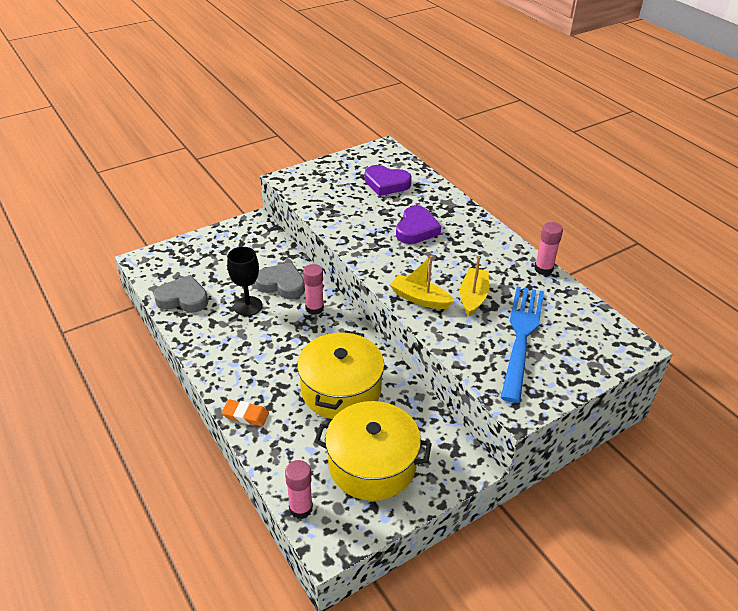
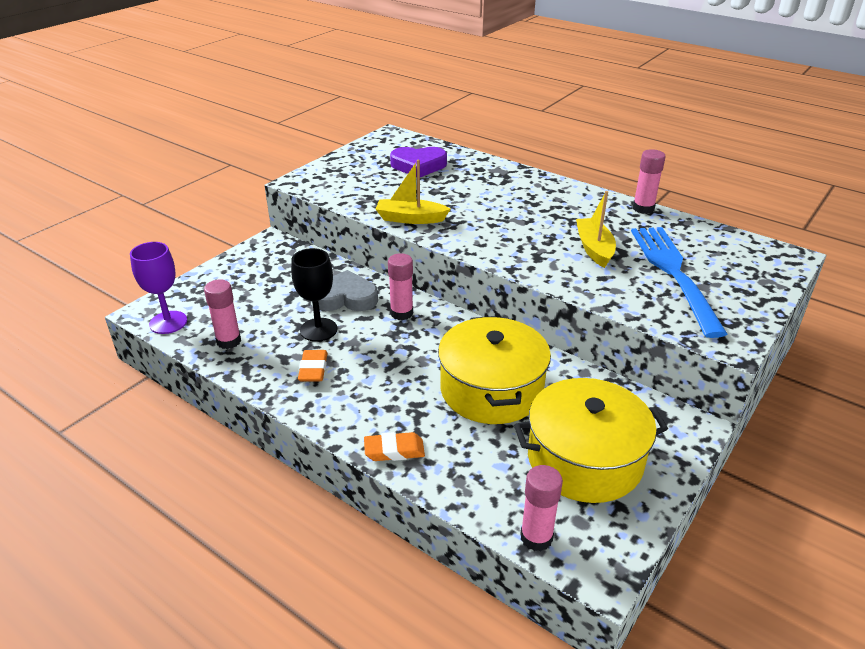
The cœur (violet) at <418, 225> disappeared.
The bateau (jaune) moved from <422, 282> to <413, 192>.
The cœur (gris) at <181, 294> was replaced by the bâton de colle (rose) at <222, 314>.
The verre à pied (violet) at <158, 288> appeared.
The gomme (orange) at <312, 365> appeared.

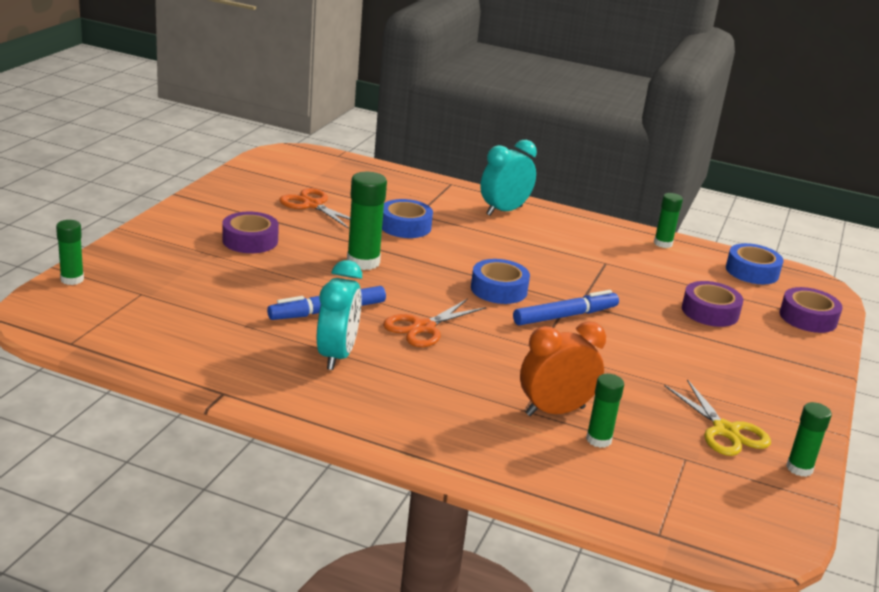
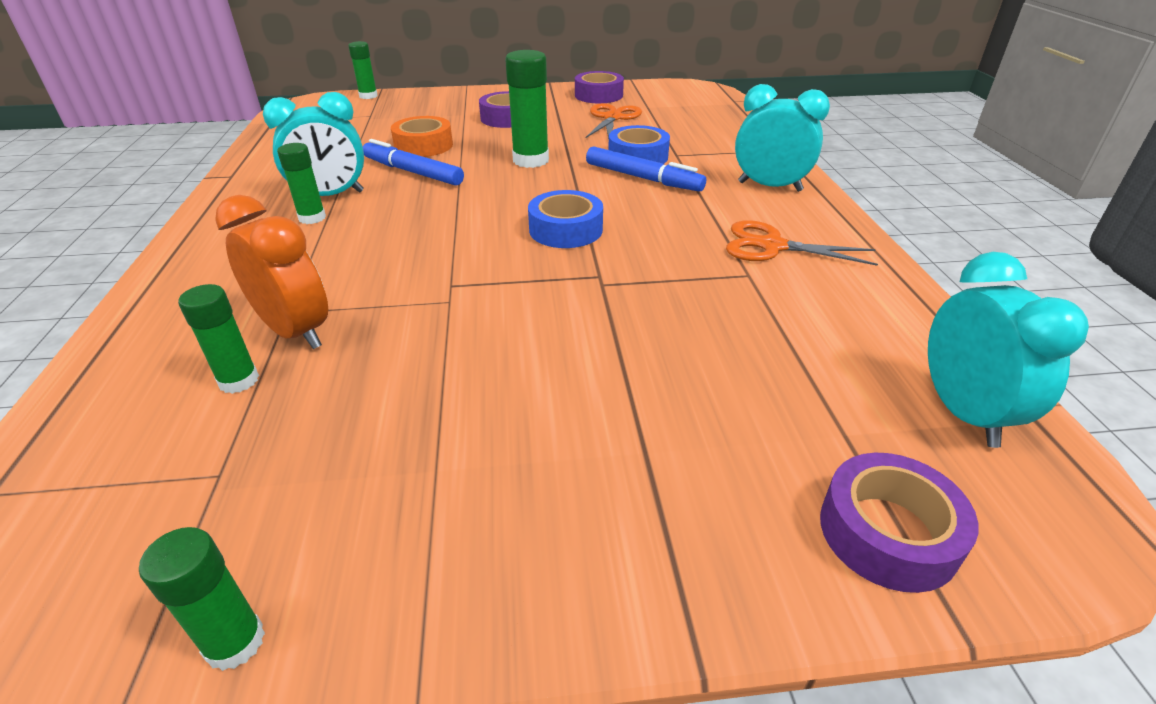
The bâton de colle (vert) moved from <668, 220> to <301, 183>.
The ruban adhésif (bleu) at <755, 263> was replaced by the réveil (turquoise) at <1008, 350>.
The ruban adhésif (violet) moved from <712, 304> to <599, 87>.
The feutre (bleu) moved from <566, 308> to <646, 169>.
The ciseaux (orange) moved from <434, 323> to <802, 243>.
The ciseaux (jaune) at <717, 417> disappeared.
The ruban adhésif (orange) at <422, 136> appeared.

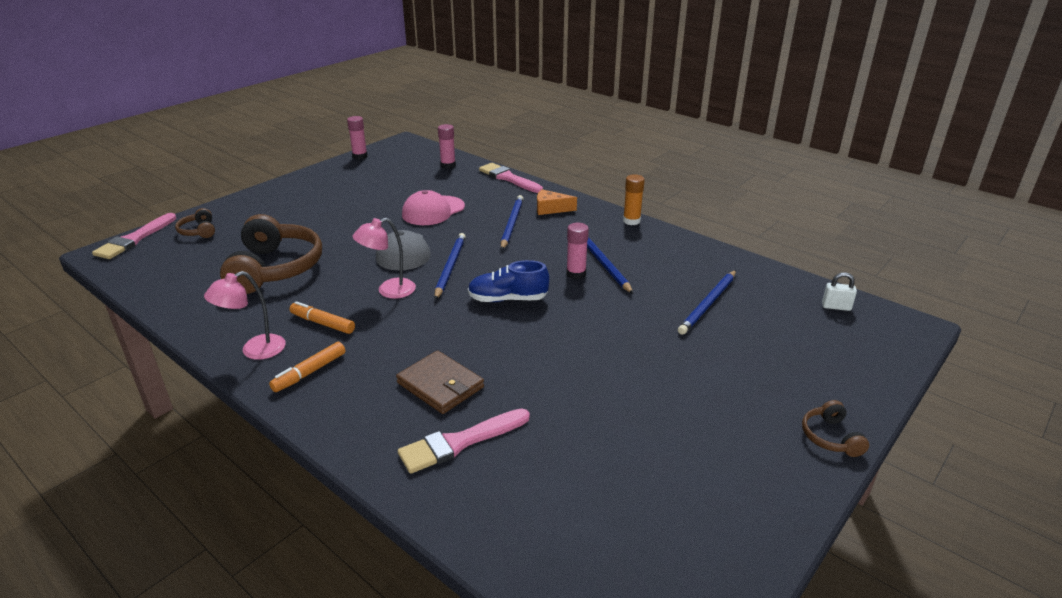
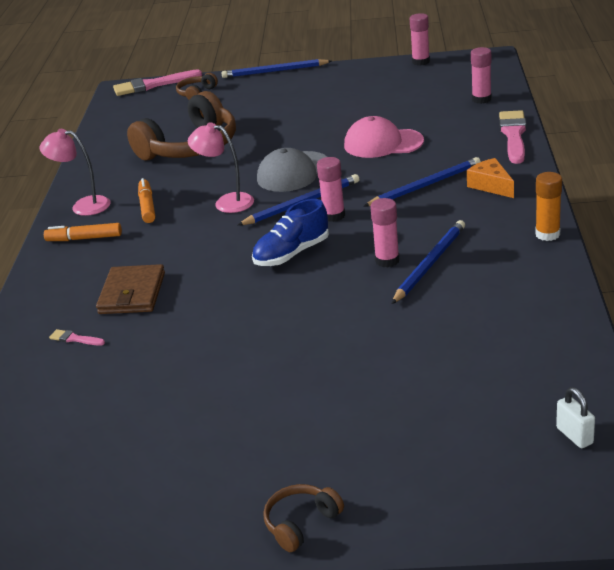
The chaussure (bleu) at <508, 281> turned 90 degrees counterclockwise.
The crayon (bleu) moved from <707, 302> to <276, 68>.
The pinceau (rose) at <464, 441> changed to 0.45 times the size.
The bâton de colle (rose) at <331, 189> appeared.

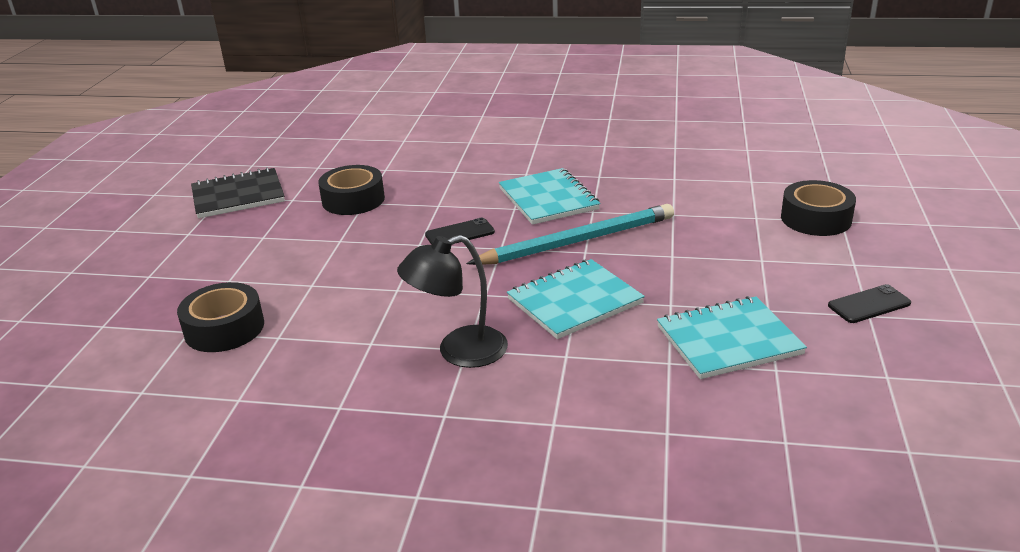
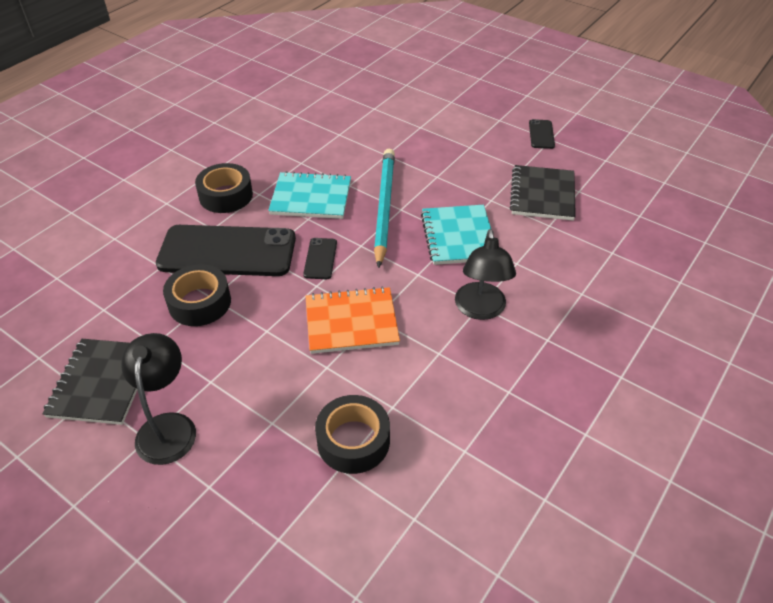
The ruban adhésif (noir) moved from <818, 208> to <224, 188>.
The carnet (turquoise) at <732, 337> became the carnet (noir) at <543, 193>.
The téléphone (noir) at <226, 250> appeared.
The carnet (orange) at <352, 320> appeared.
The lampe (noir) at <158, 399> appeared.

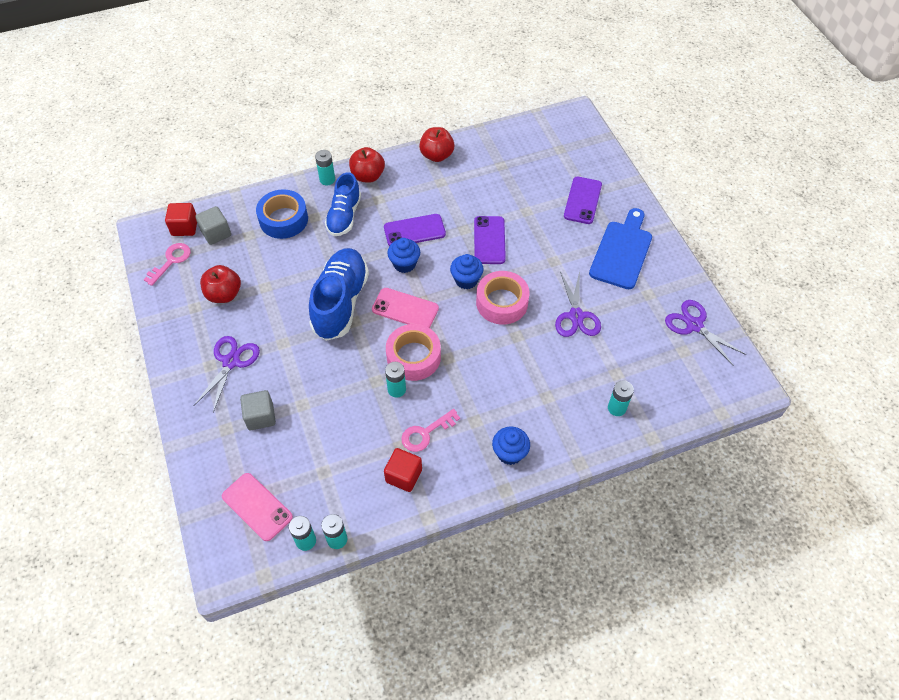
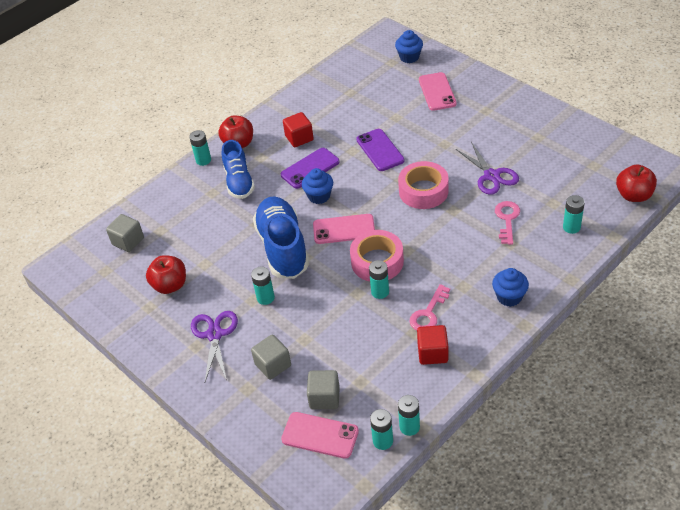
The pomme (rouge) moved from <437, 144> to <636, 183>.
The téléphone (violet) at <583, 200> became the téléphone (rose) at <438, 91>.
The ruban adhésif (bleu) at <282, 214> disappeared.
The cube (rouge) moved from <181, 219> to <298, 129>.
The planche à découper (bleu) at <620, 248> disappeared.
The clé (rose) moved from <167, 264> to <507, 223>.
The muffin (bleu) moved from <467, 271> to <409, 46>.
The ciseaux (violet) at <706, 333> disappeared.
The pile (turquoise) at <263, 286> appeared.
The cube (gris) at <323, 390> appeared.

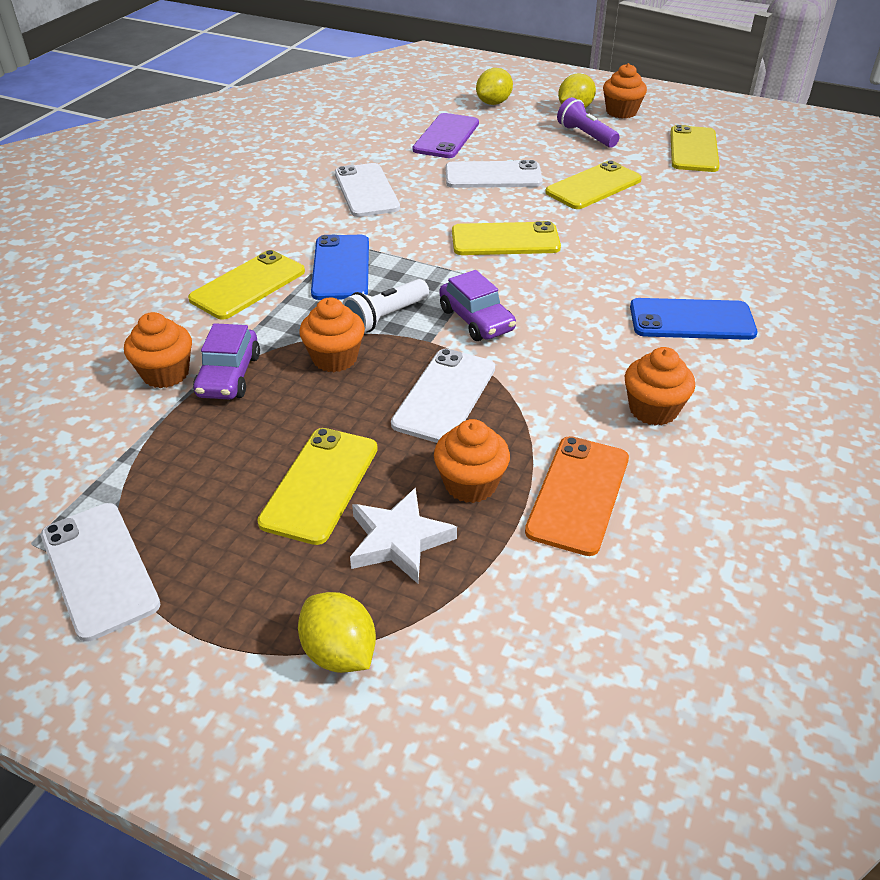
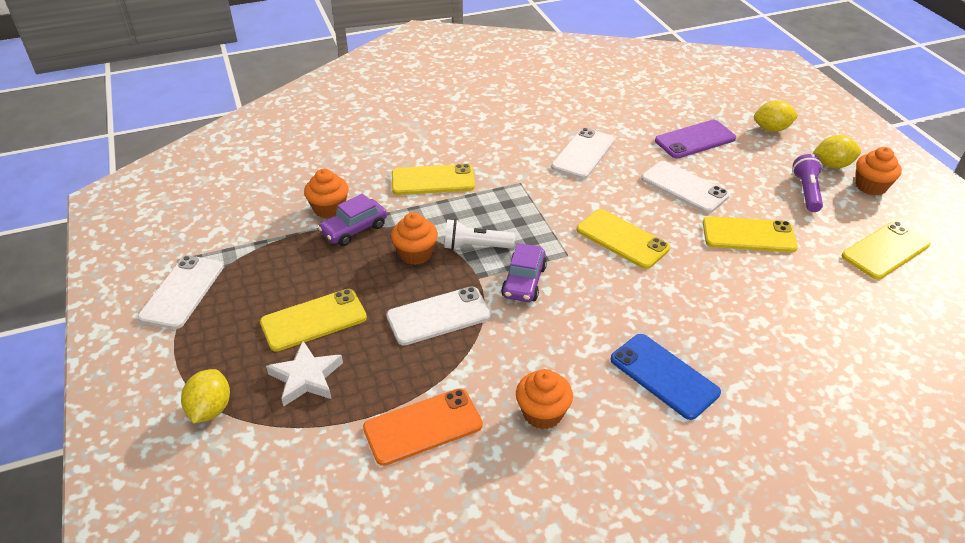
The téléphone (bleu) at <340, 267> disappeared.
The muffin (orange) at <472, 461> disappeared.

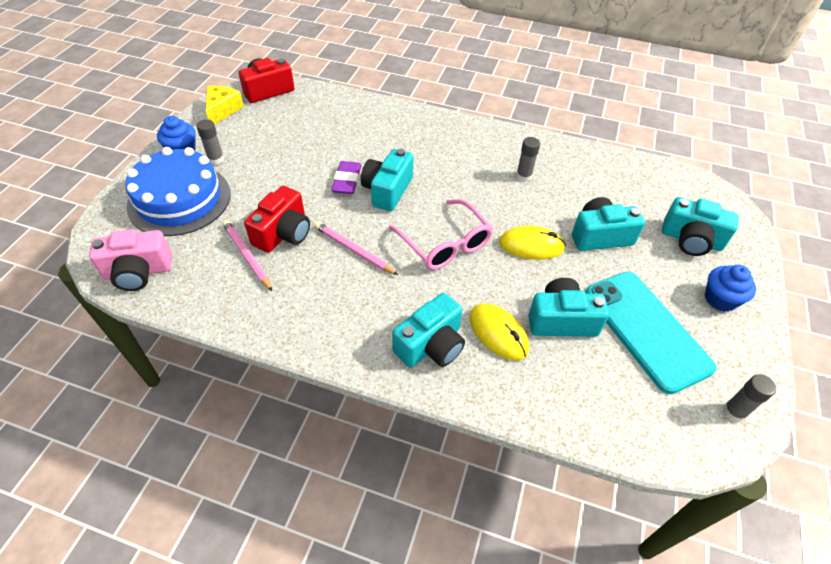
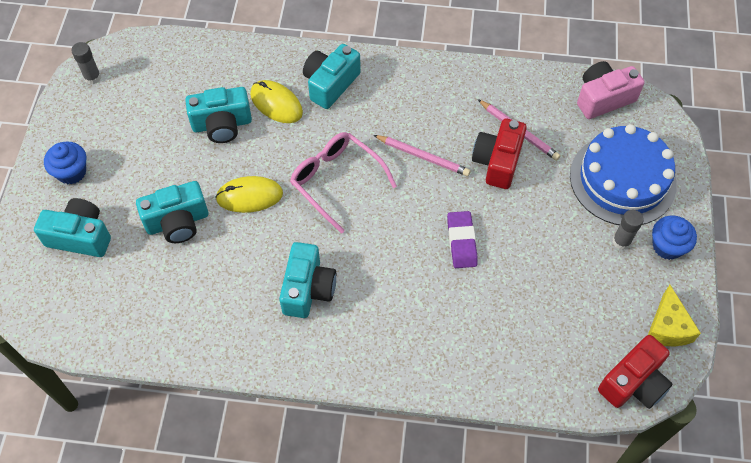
The bâton de colle (gris) at <528, 159> disappeared.
The appareil photo (turquoise) moved from <387, 180> to <307, 280>.
The téléphone (turquoise) at <651, 333> disappeared.

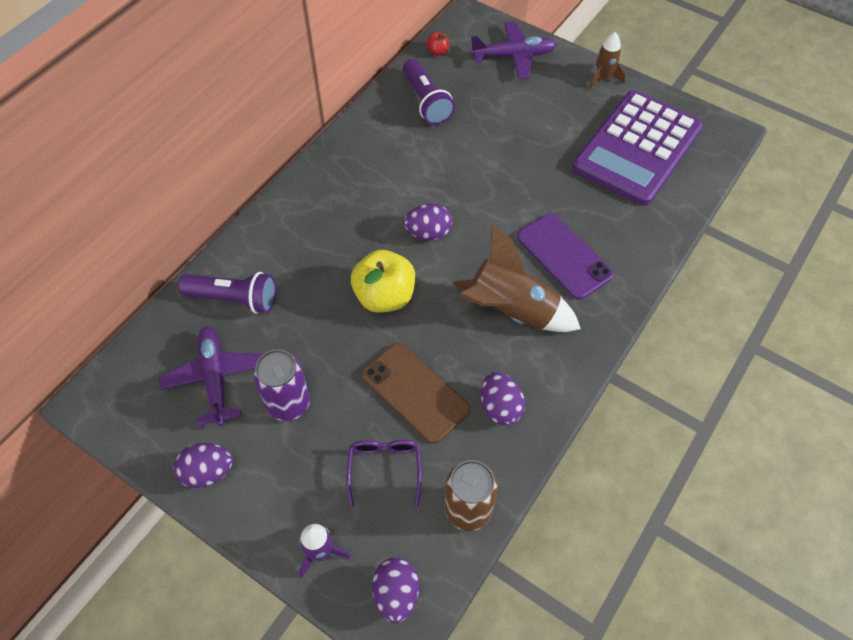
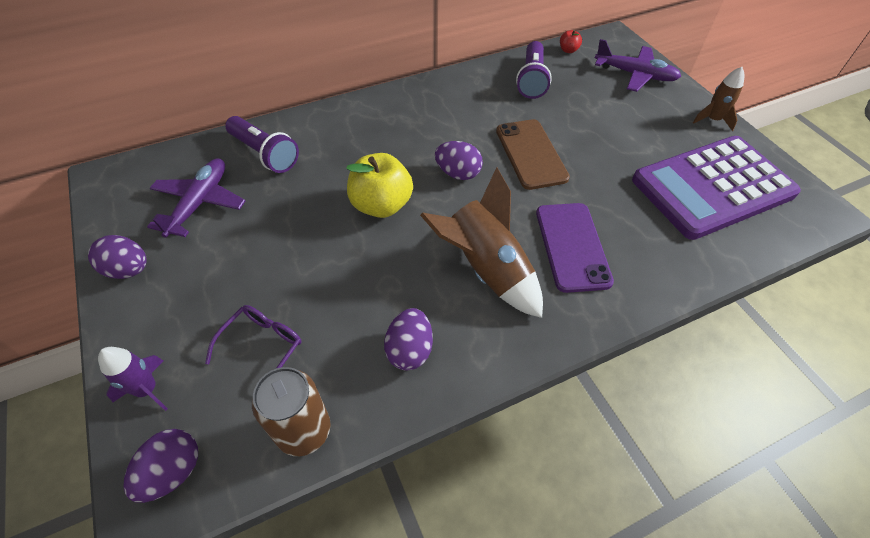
The téléphone (marron) moved from <416, 393> to <533, 154>.
The canette (violet) at <281, 385> disappeared.

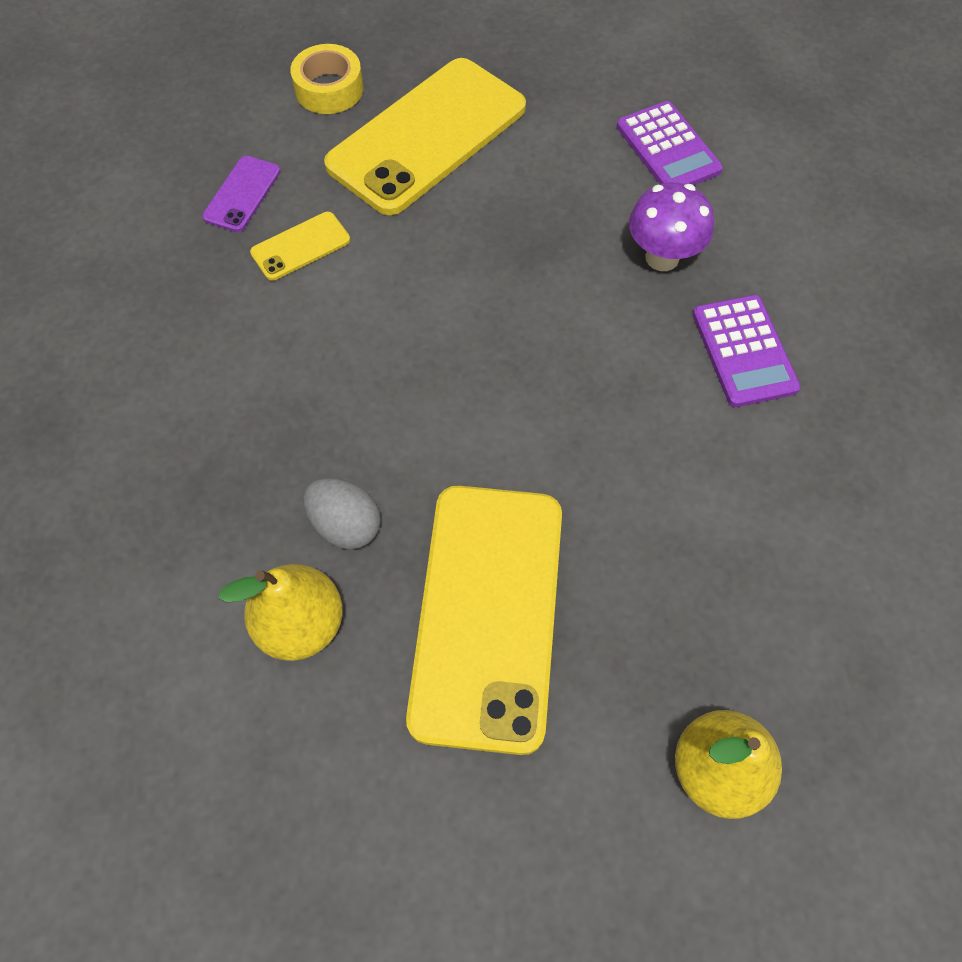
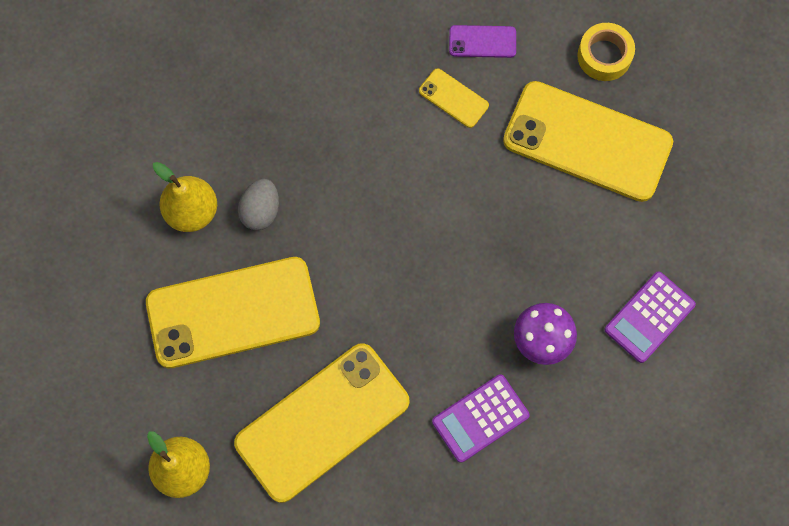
The téléphone (jaune) at <322, 423> appeared.

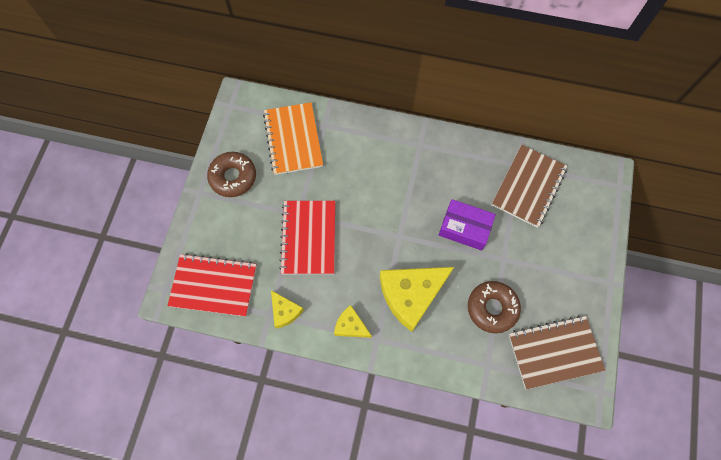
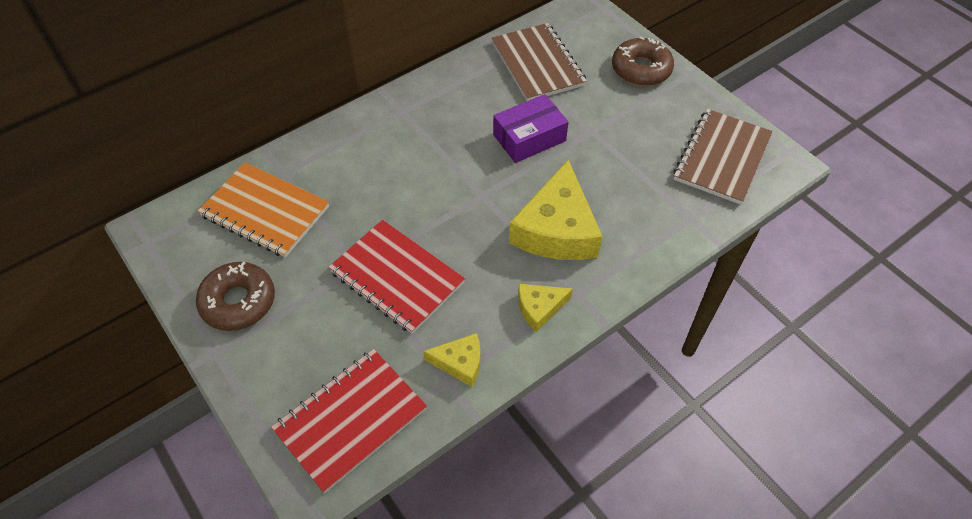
The beignet (marron) moved from <494, 307> to <643, 61>.

